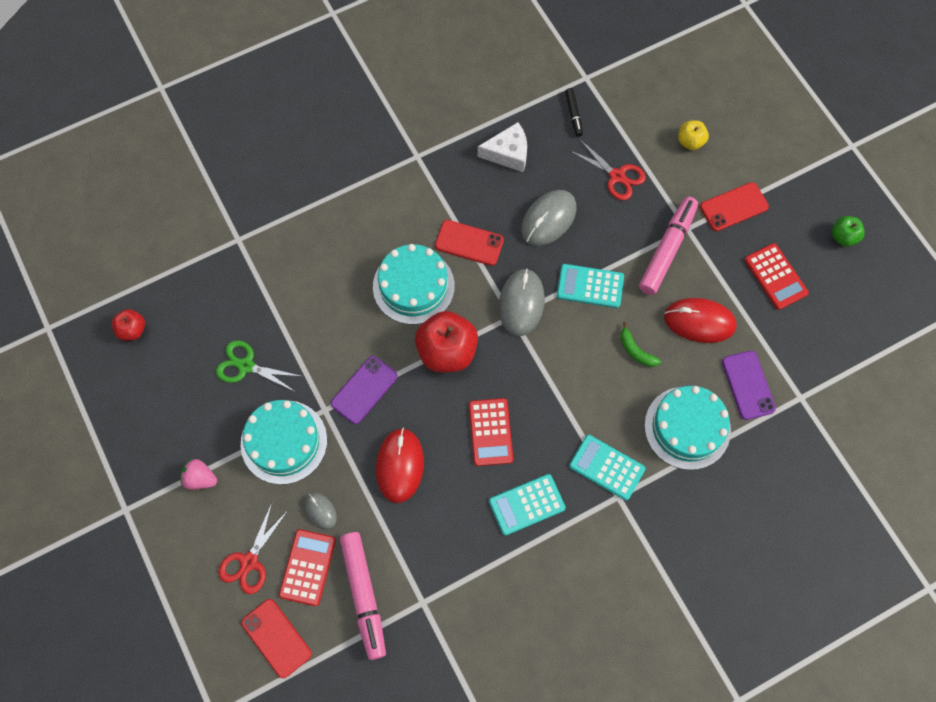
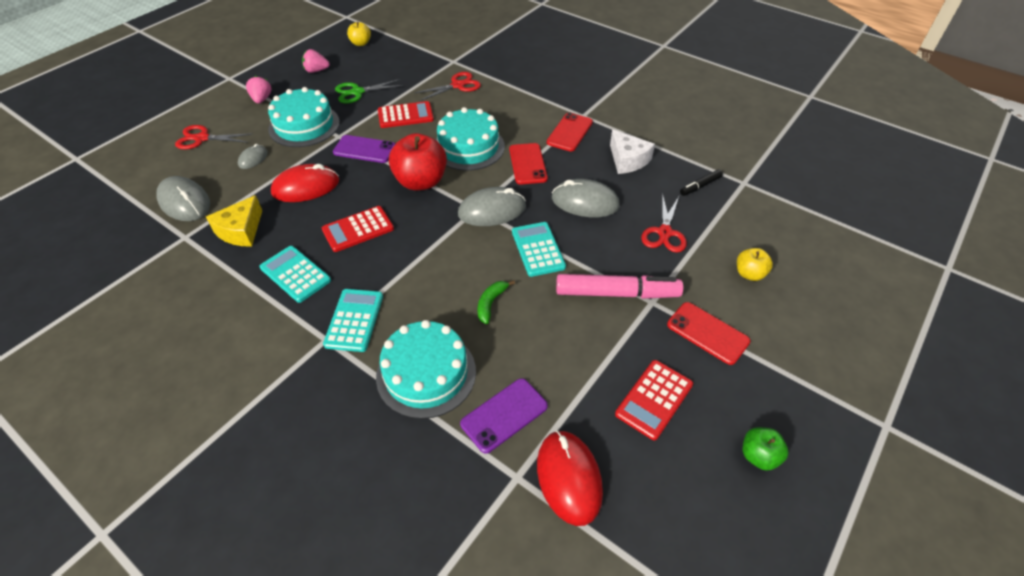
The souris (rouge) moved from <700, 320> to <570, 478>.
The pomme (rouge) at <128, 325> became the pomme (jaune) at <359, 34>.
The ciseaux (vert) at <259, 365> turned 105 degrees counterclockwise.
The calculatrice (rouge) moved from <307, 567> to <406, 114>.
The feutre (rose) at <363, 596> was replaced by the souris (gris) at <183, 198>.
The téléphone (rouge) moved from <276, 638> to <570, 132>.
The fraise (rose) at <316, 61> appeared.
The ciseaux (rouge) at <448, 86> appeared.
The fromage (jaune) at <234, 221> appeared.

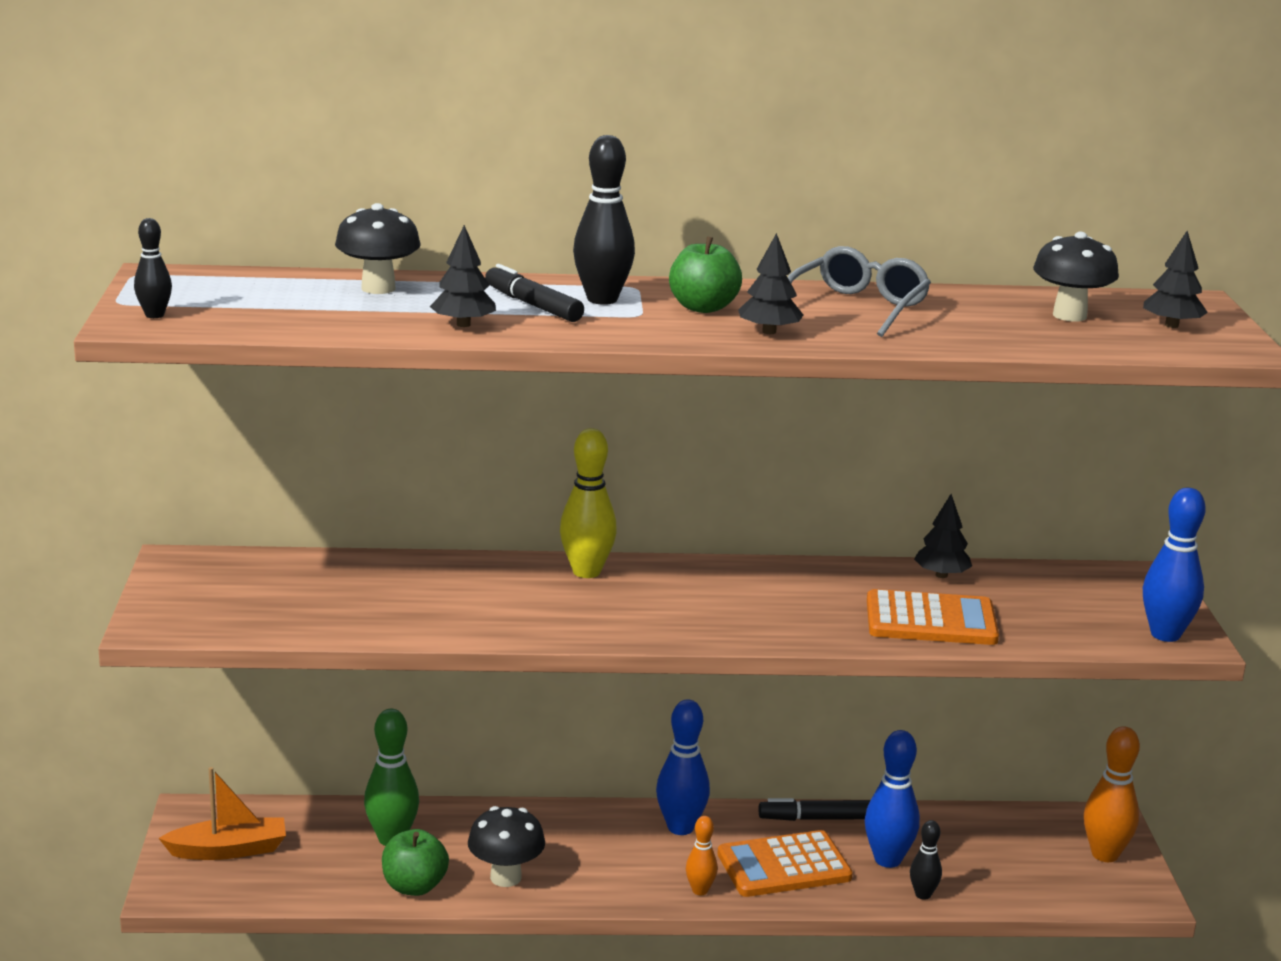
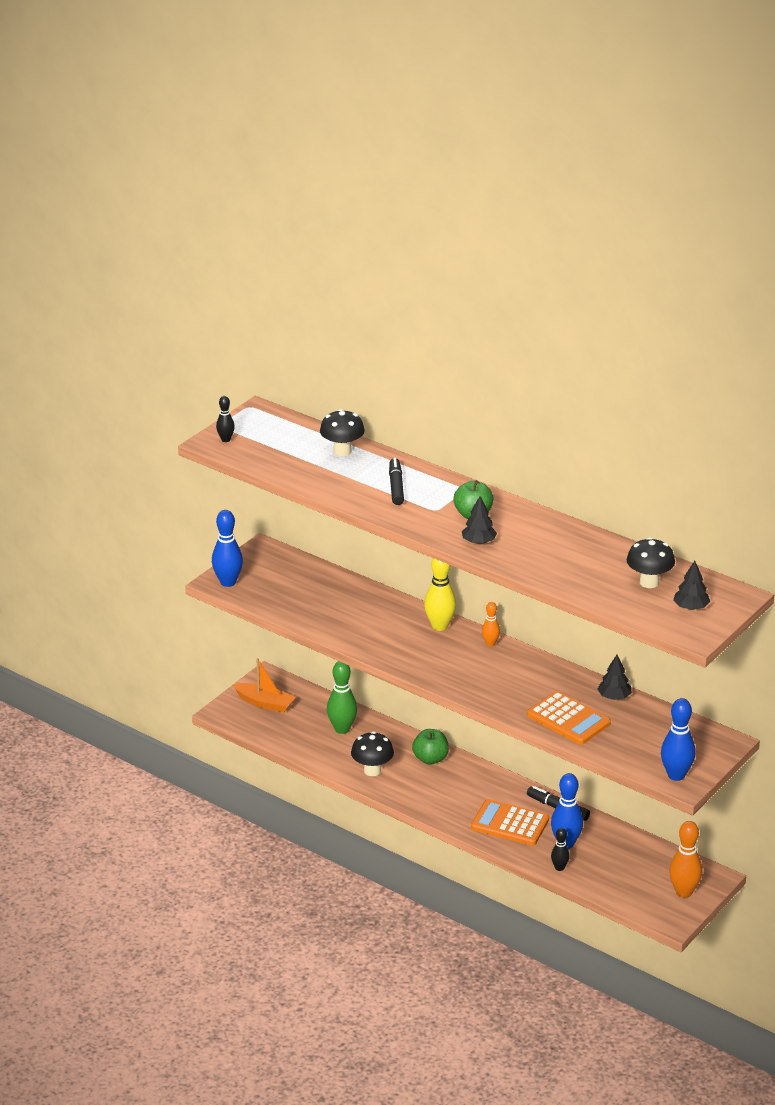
The quille (noir) at <604, 220> disappeared.
The arbre (noir) at <463, 276> disappeared.
The lunettes (gris) at <859, 291> disappeared.
The quille (bleu) moved from <683, 767> to <227, 548>.
The quille (orange) moved from <702, 856> to <491, 624>.
The pomme (vert) moved from <415, 862> to <430, 747>.

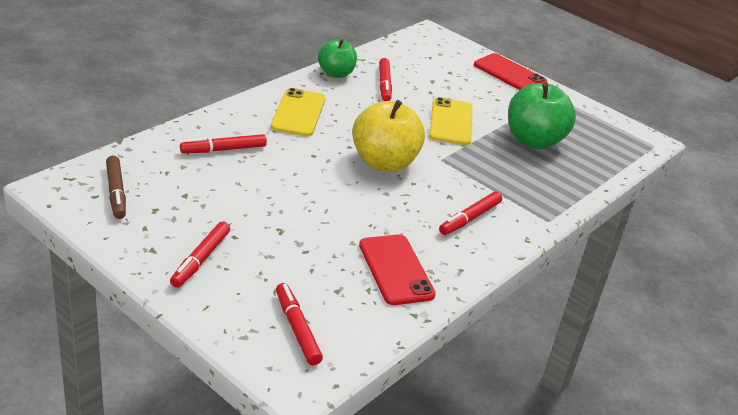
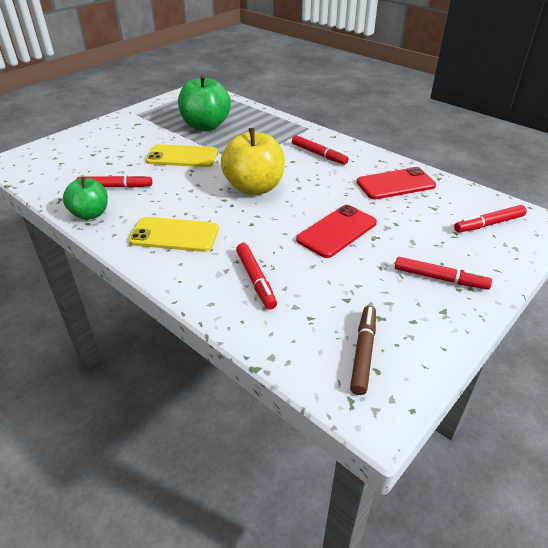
The téléphone (rouge) moved from <510, 71> to <336, 231>.
The feutre (marron) at <116, 187> turned 60 degrees counterclockwise.

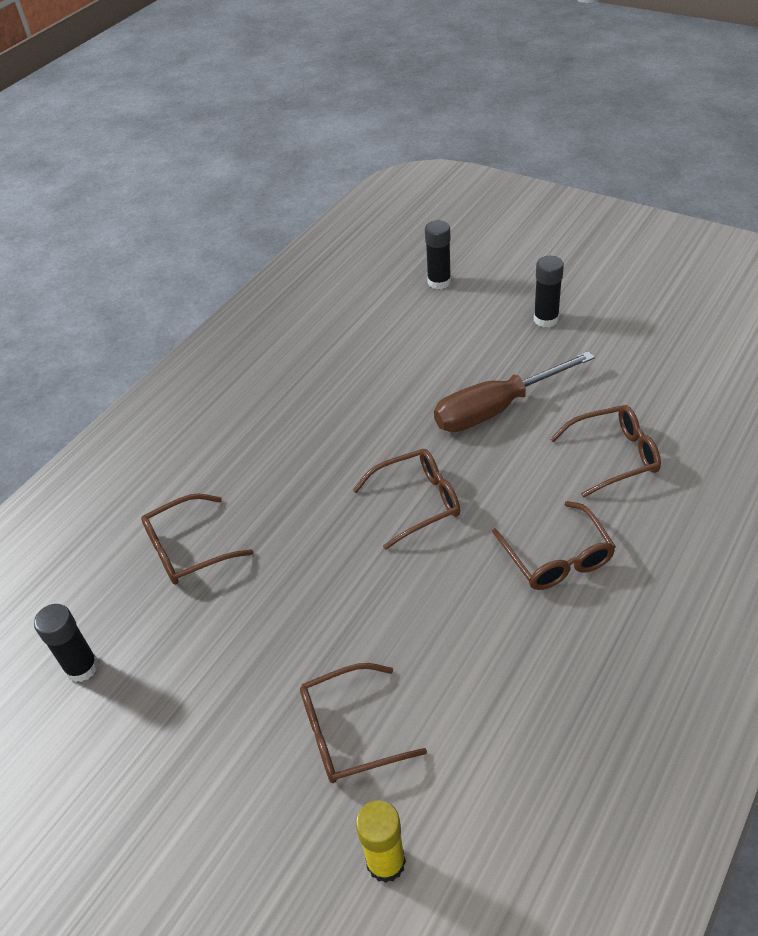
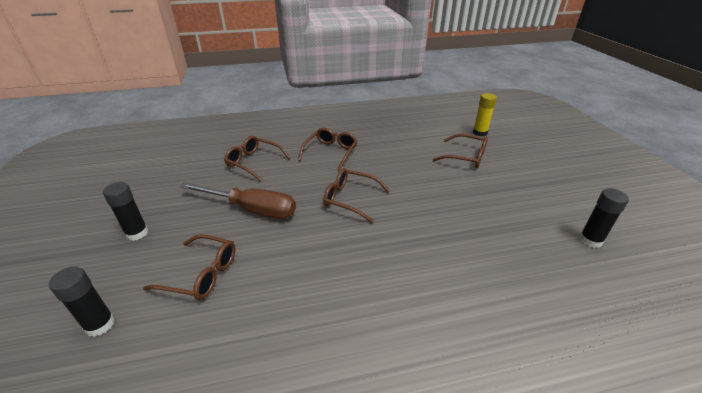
The lunettes (marron) moved from <197, 539> to <189, 267>.

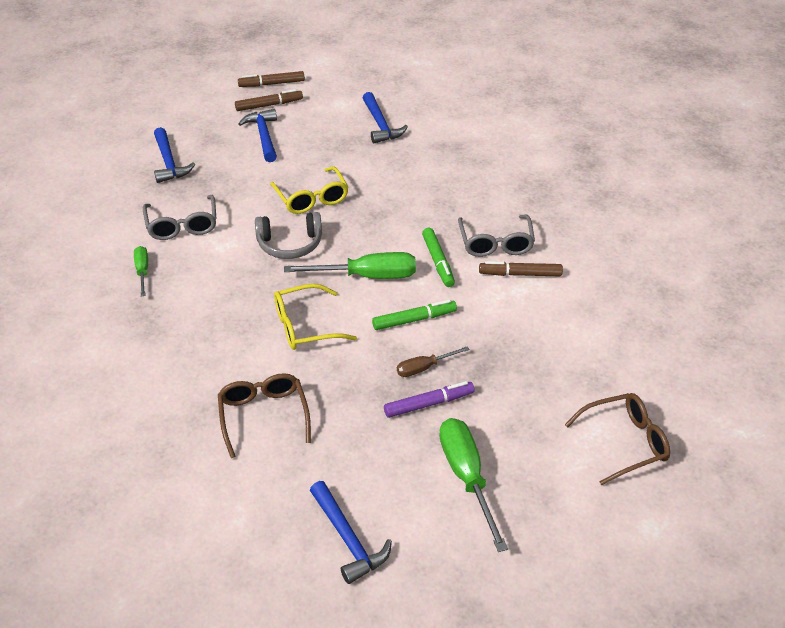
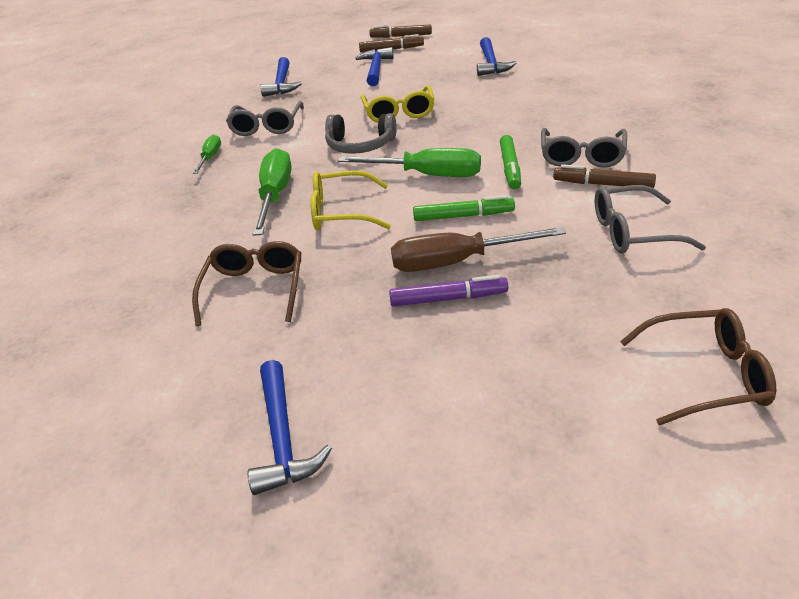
The tournevis (marron) at <433, 361> changed to 1.83 times the size.
The tournevis (vert) moved from <473, 485> to <272, 192>.
The lunettes (gris) at <650, 219> appeared.

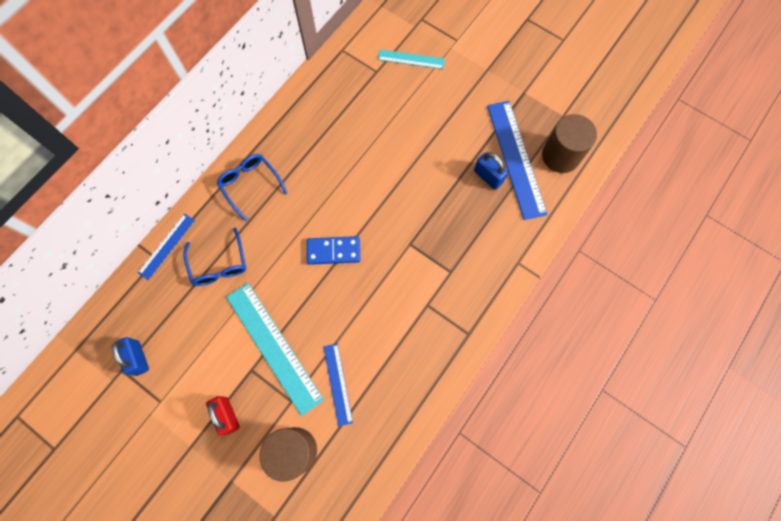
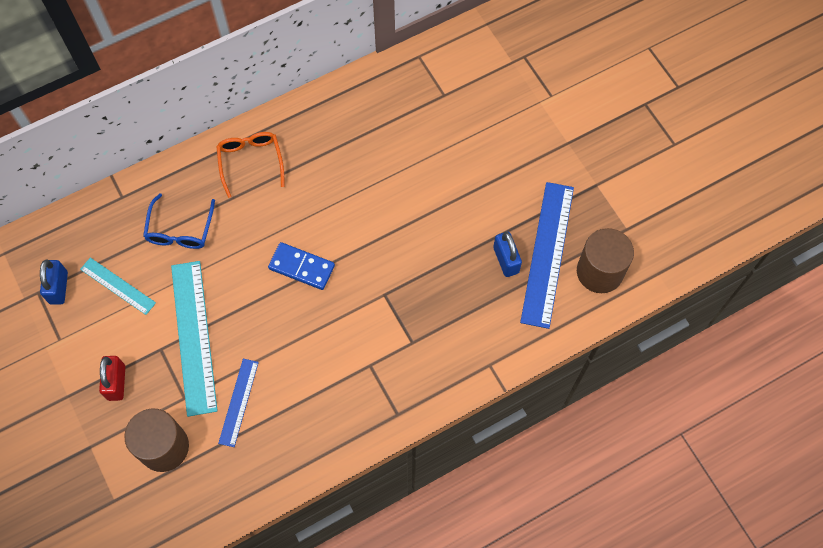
The règle (turquoise) moved from <411, 59> to <118, 286>.
The lunettes (bleu) at <252, 187> became the lunettes (orange) at <250, 165>.
The règle (bleu) at <166, 247> disappeared.

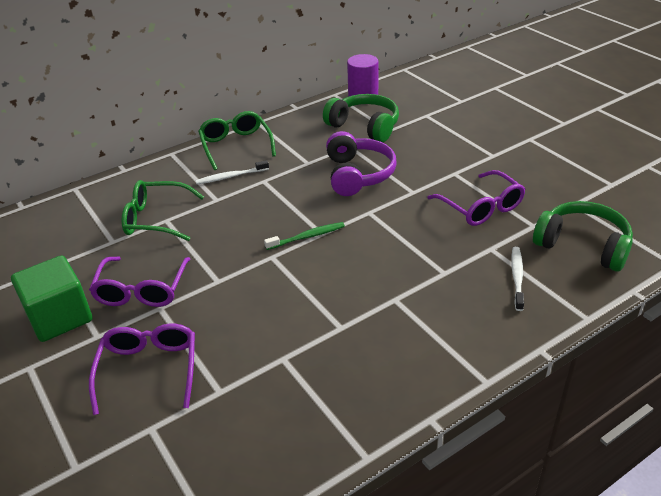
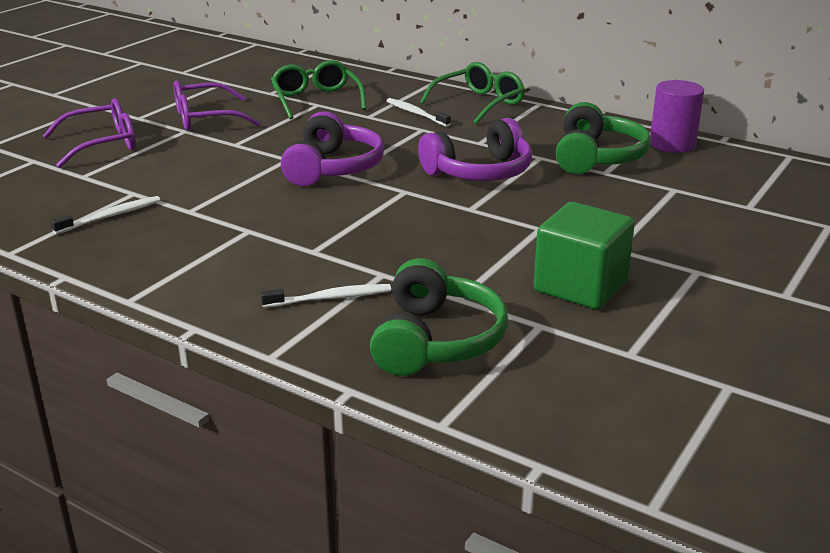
The lunettes (violet) at <476, 198> disappeared.
The brosse à dents (vert) at <304, 236> was replaced by the casque audio (violet) at <332, 148>.
The cube (vert) moved from <51, 298> to <584, 255>.
The brosse à dents (blanc) at <106, 215> appeared.

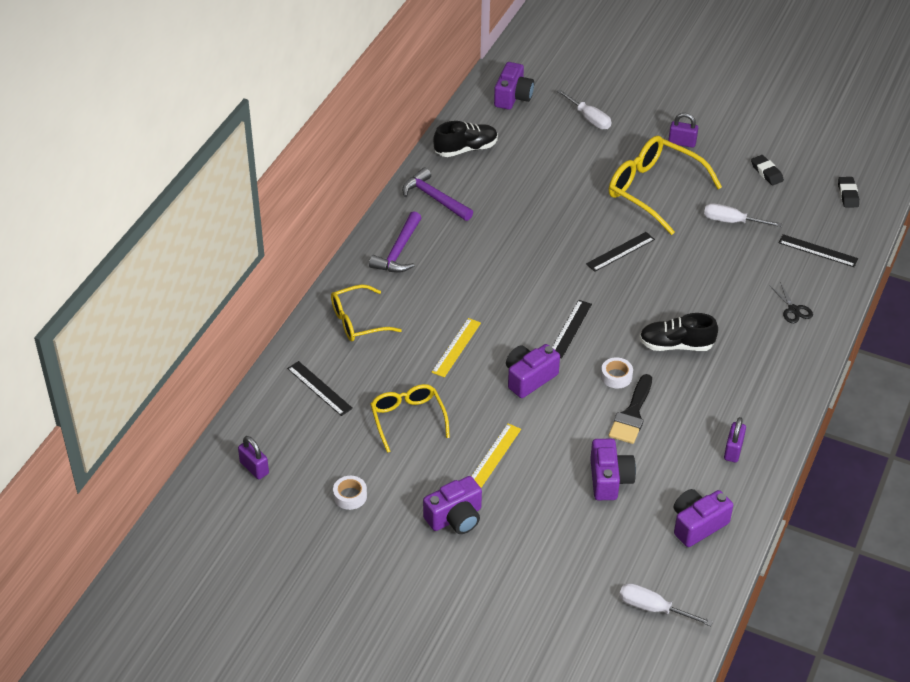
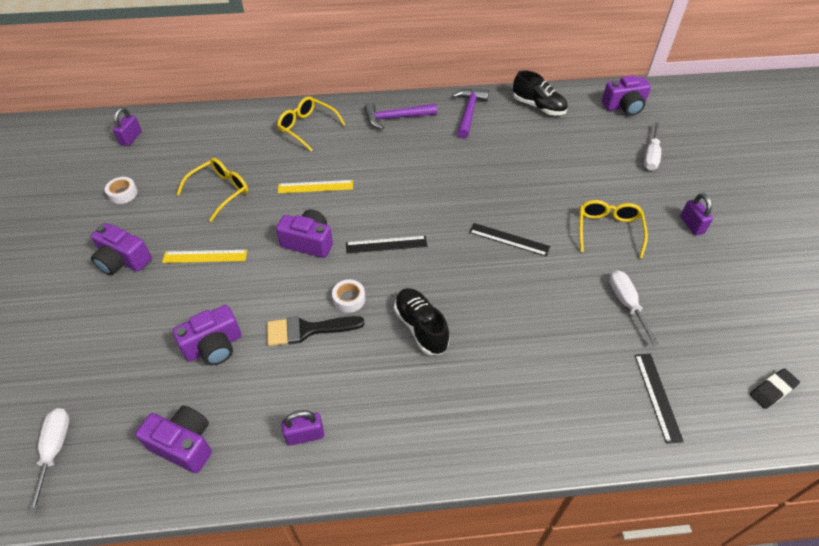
The lunettes (jaune) at <665, 185> changed to 0.63 times the size.
The gomme (noir) at <767, 170> disappeared.
The ciseaux (noir) at <791, 302> disappeared.
The règle (noir) at <320, 388> disappeared.

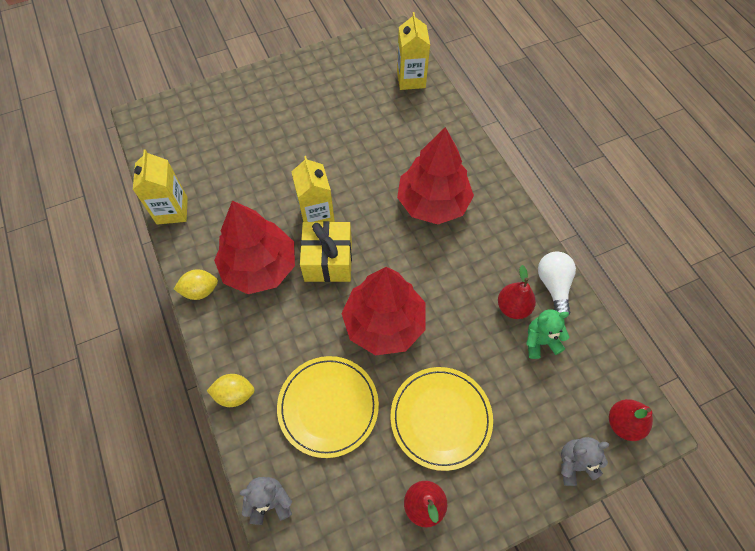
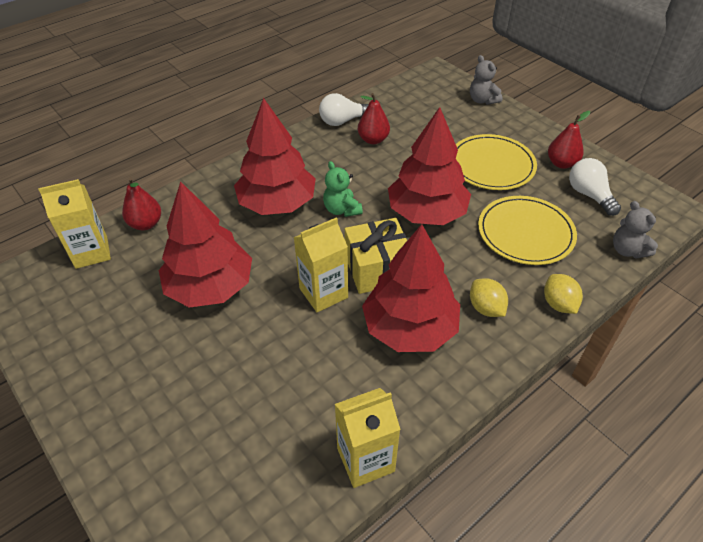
The citron (jaune) moved from <196, 284> to <489, 297>.
The ours en peluche (vert) moved from <547, 334> to <343, 189>.
The poire (rouge) moved from <631, 420> to <141, 203>.
The ampoule (blanc) at <595, 187> appeared.
The arbre (rouge) at <205, 244> appeared.

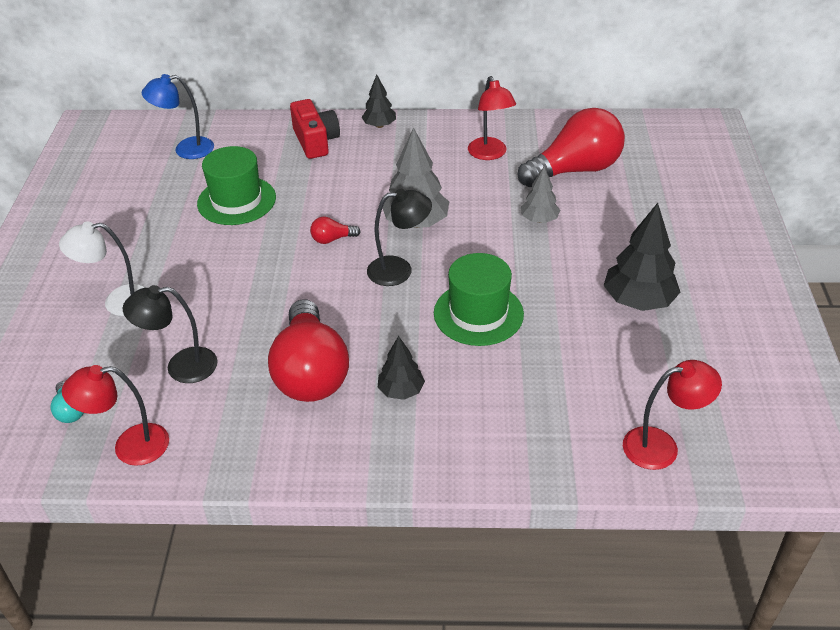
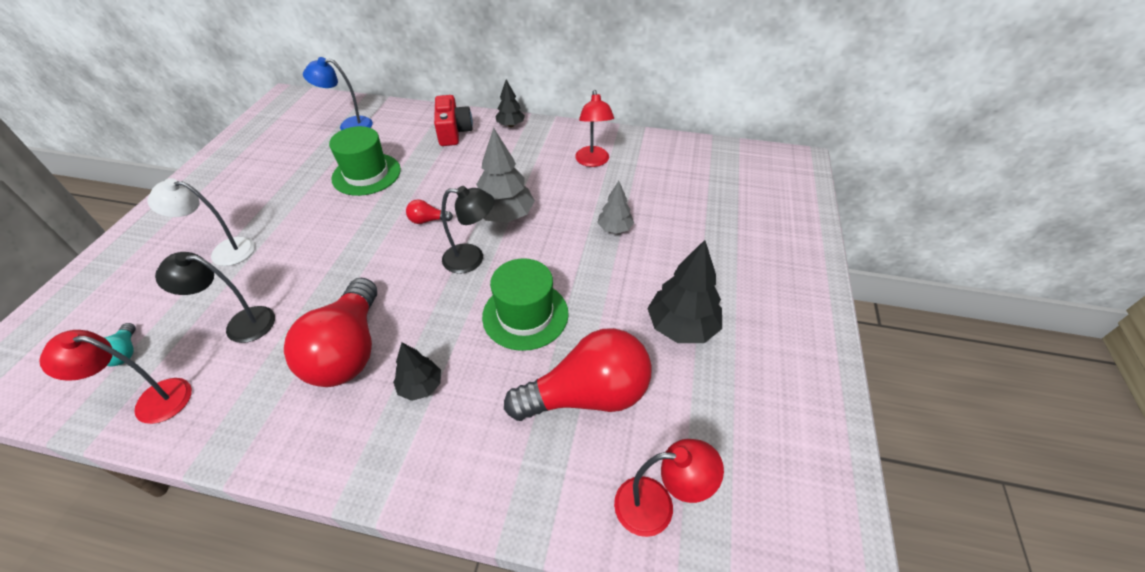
The ampoule (rouge) moved from <571, 147> to <578, 374>.

